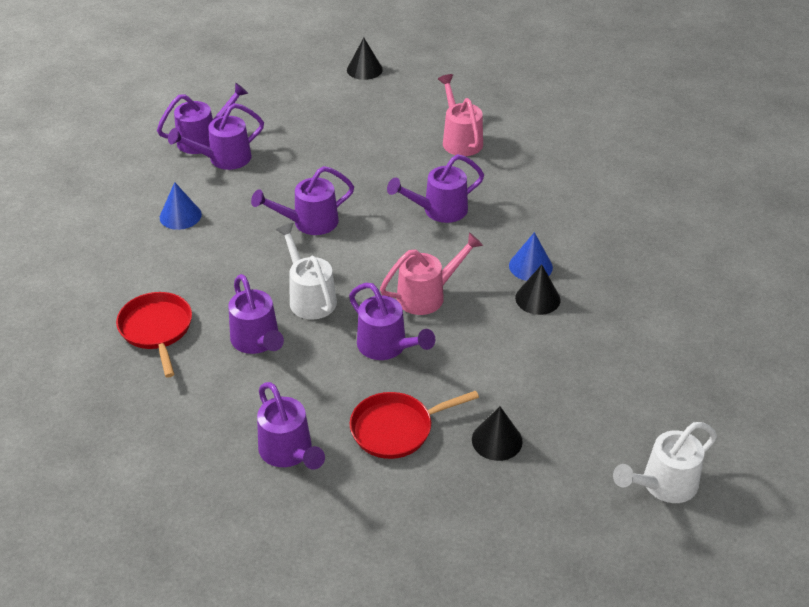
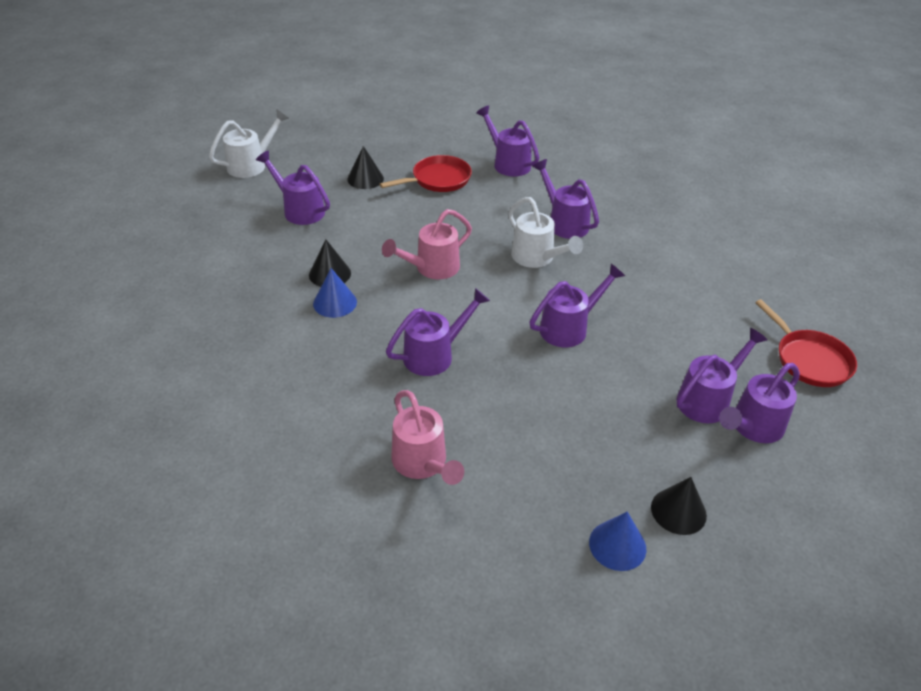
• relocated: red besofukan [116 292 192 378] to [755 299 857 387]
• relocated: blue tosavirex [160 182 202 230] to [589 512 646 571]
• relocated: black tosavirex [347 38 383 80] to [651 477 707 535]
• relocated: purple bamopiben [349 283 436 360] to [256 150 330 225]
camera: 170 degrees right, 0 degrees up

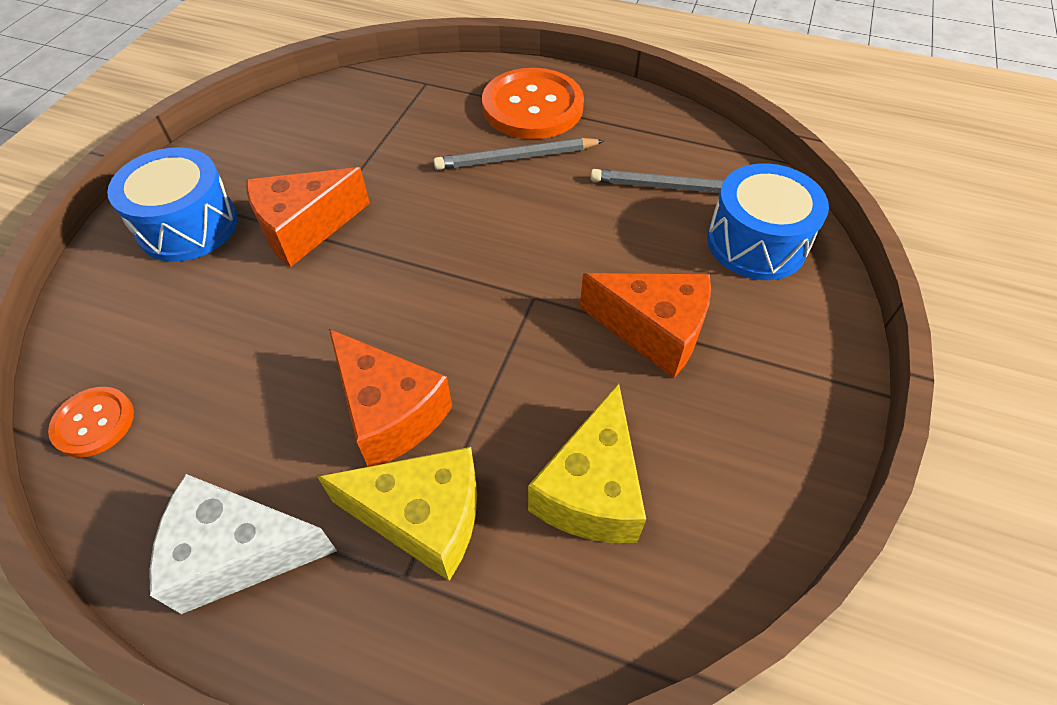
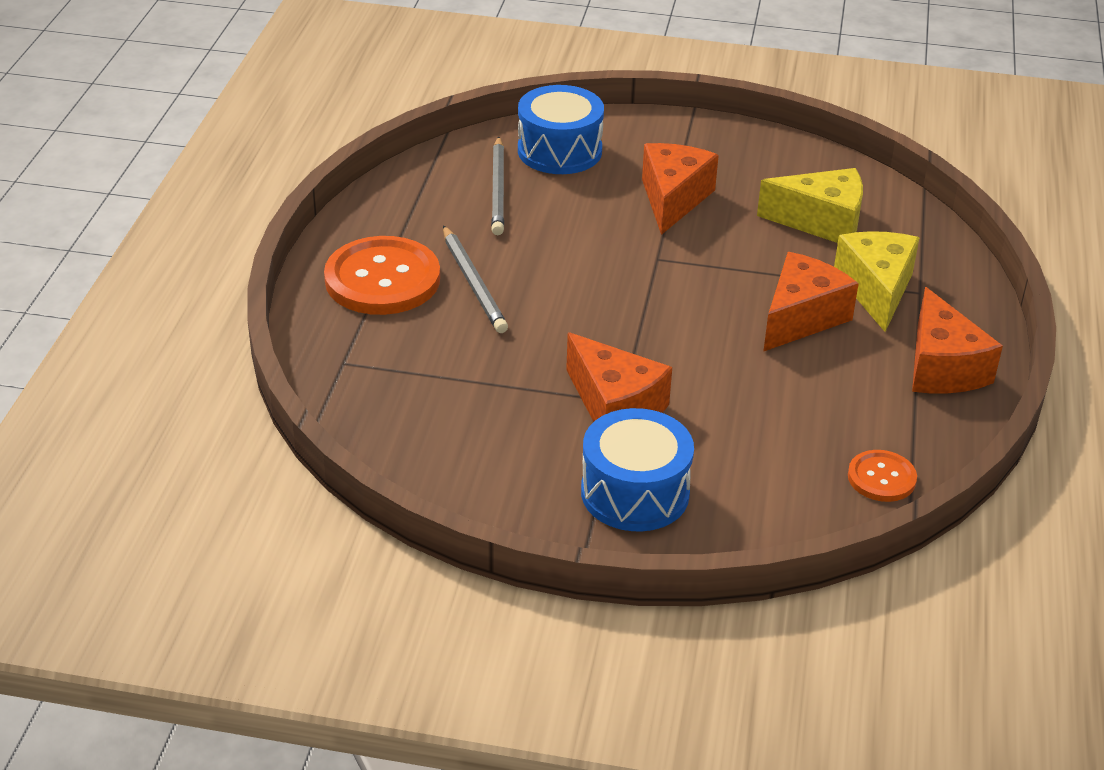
• colour: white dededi [149 474 337 614] to orange dededi [912 287 1003 393]
camera: 100 degrees left, 15 degrees down

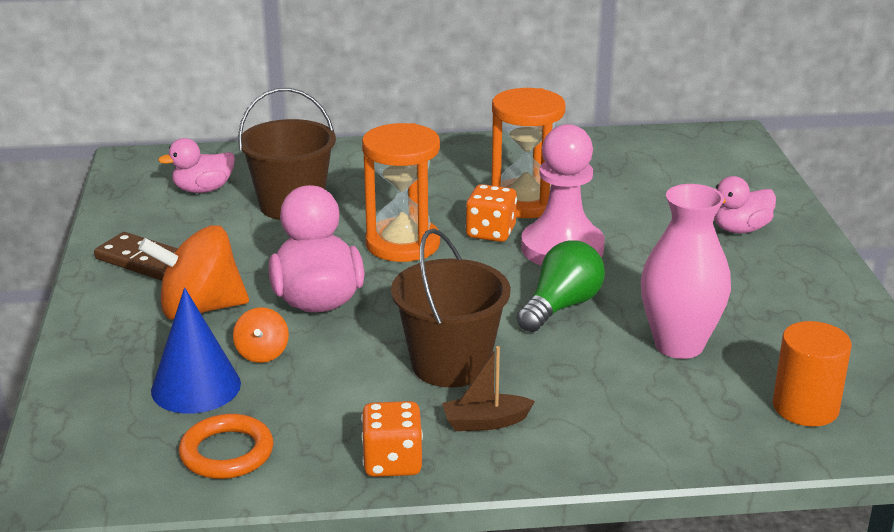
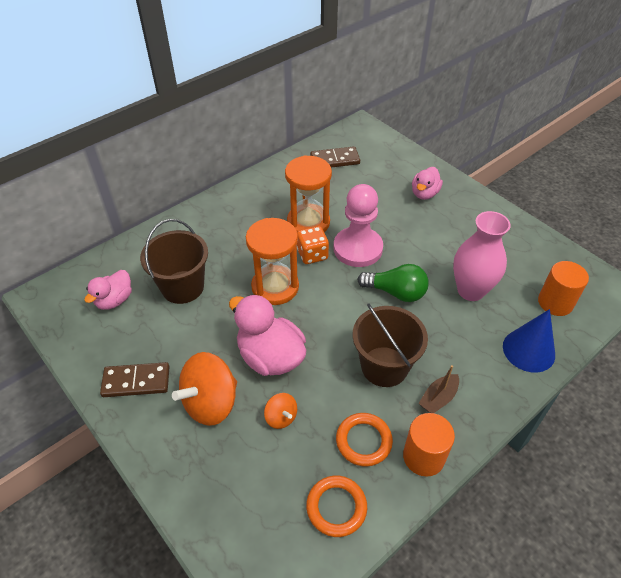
• appeared: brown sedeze [310 146 360 168]
• appeared: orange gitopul [336 413 393 467]
• relocated: blue tosavirex [151 288 241 414] to [503 309 555 373]
• exchanged: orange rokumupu [361 401 423 477] to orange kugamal [403 413 455 476]
• spun: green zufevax [516 240 605 332] = [357 264 429 302] 105 degrees clockwise
camera: 35 degrees left, 20 degrees up

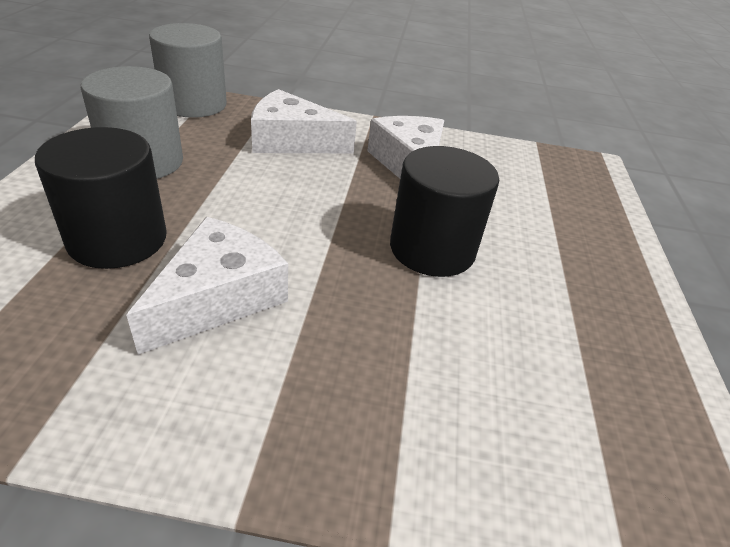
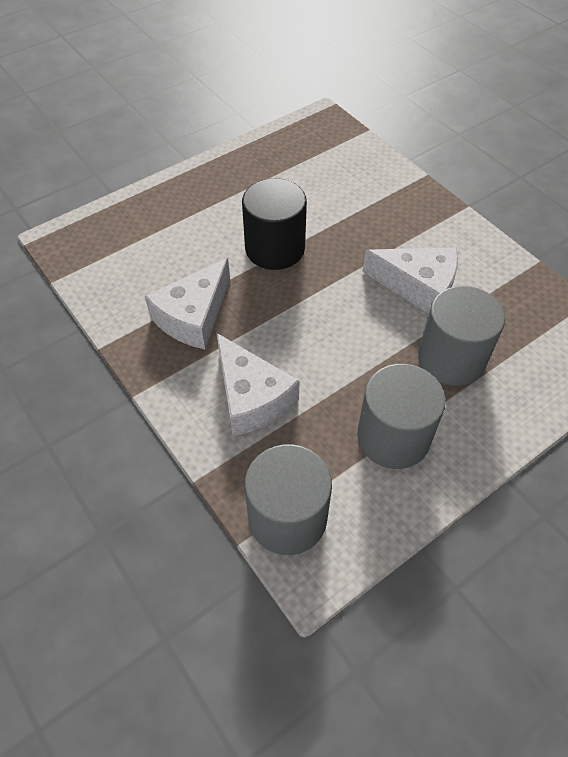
• colour: black kugamal [35 127 167 269] to grey kugamal [418 286 505 386]
• spun: white dededi [126 217 288 355] = [363 247 458 314] 150 degrees counterclockwise
camera: 130 degrees left, 15 degrees up

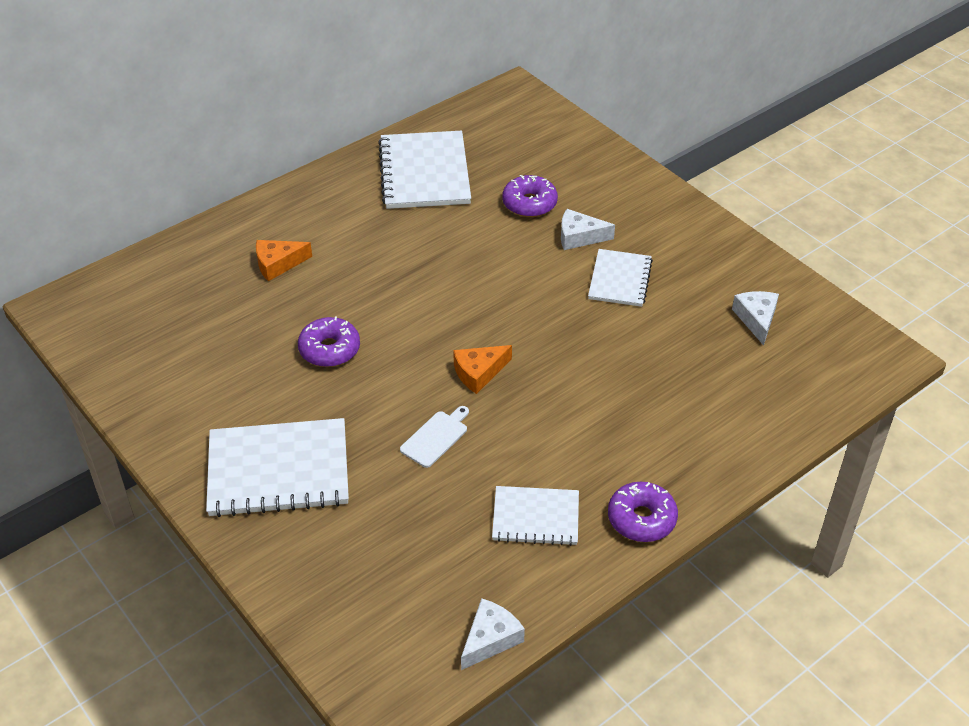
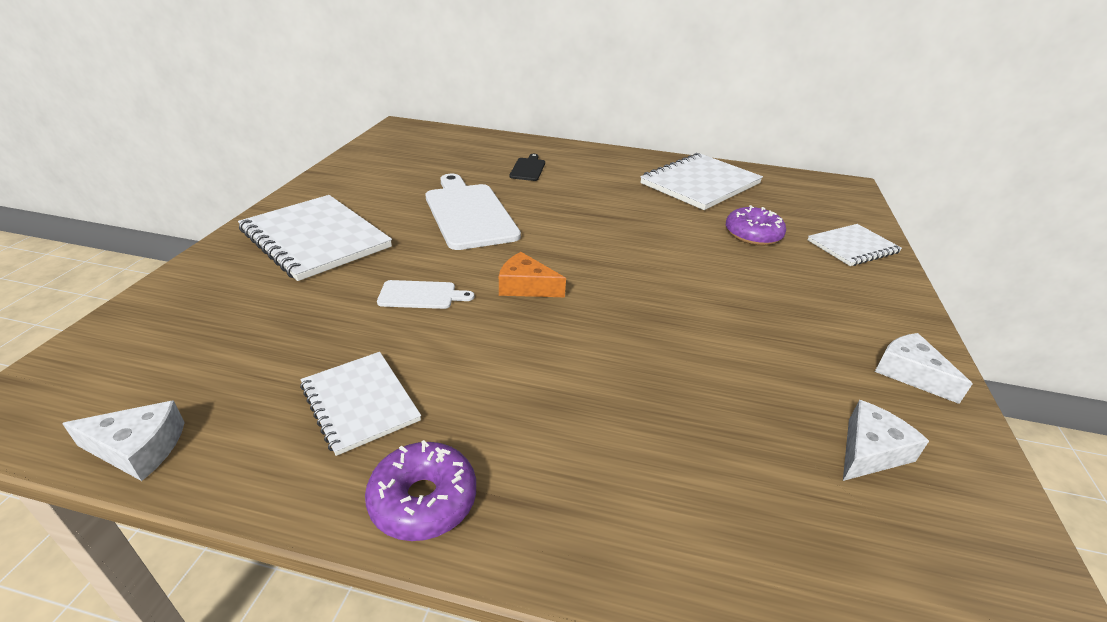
• relocated: white dededi [561 209 615 250] to [875 333 972 404]
• relocated: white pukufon [588 249 653 307] to [808 224 902 266]
• exchanged: orange dededi [256 240 312 281] to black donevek [509 154 545 181]
• exchanged: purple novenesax [298 316 360 367] to white donevek [426 174 521 250]
camera: 50 degrees right, 10 degrees down

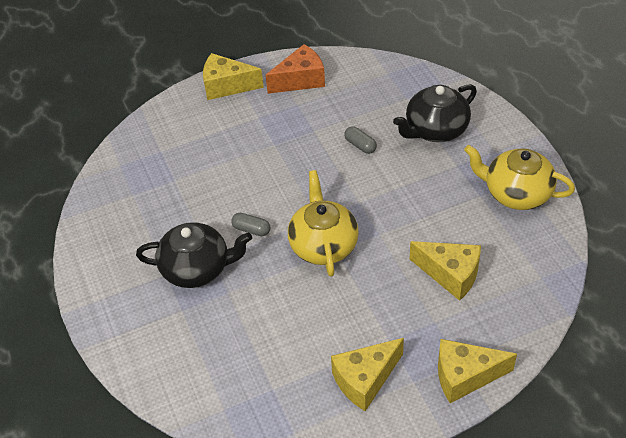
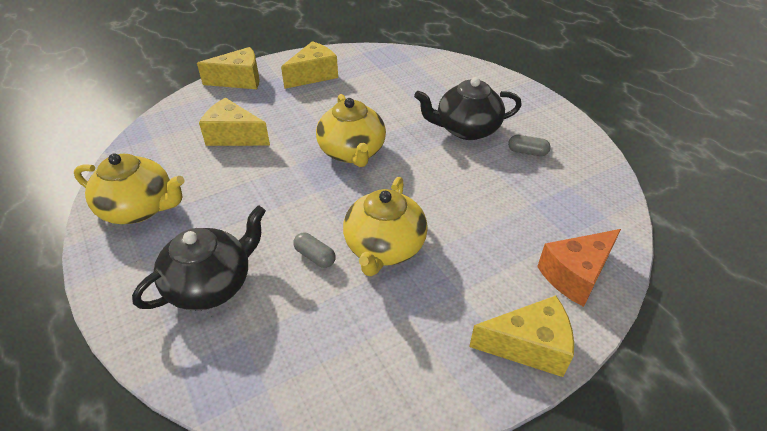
• appeared: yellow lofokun [343 177 428 276]
• relocated: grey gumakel [231 213 270 236] to [508 135 551 156]
• relocated: orange dededi [266 44 325 94] to [537 229 621 307]
camera: 170 degrees right, 5 degrees down

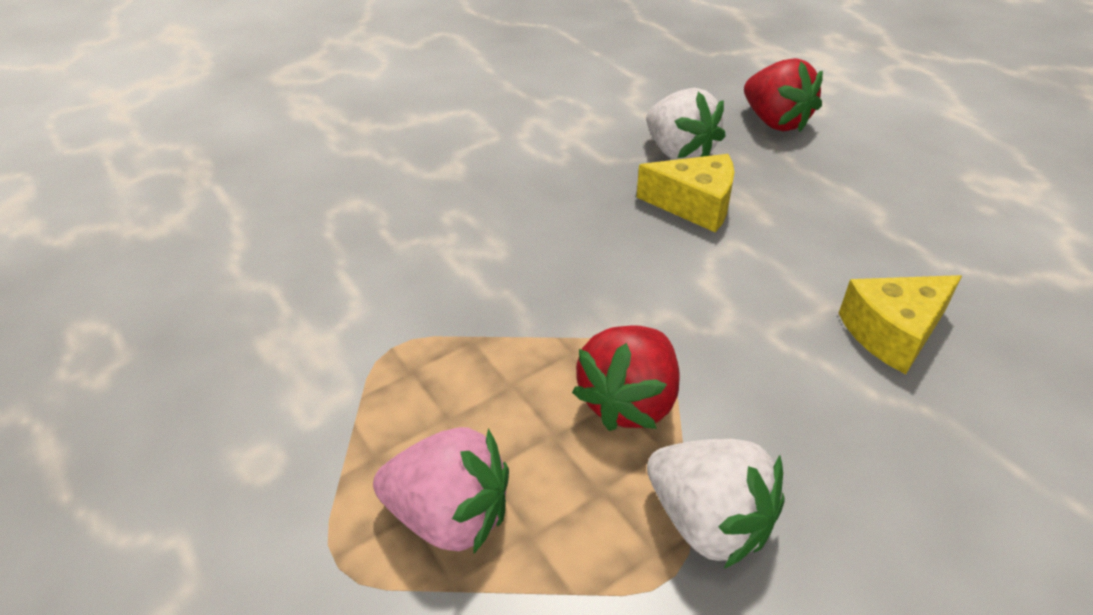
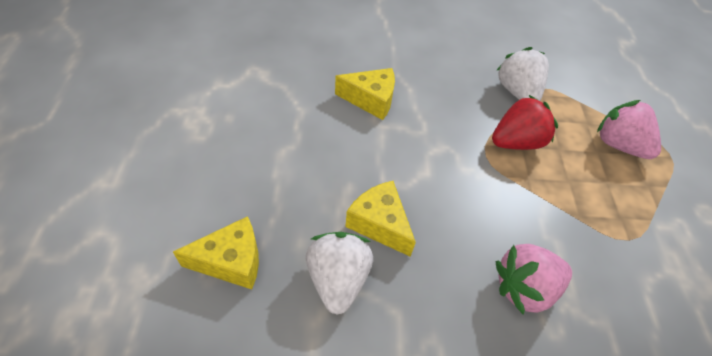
• appeared: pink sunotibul [496 244 572 315]
• exchanged: red sunotibul [744 58 823 132] to yellow dededi [173 216 259 289]
camera: 150 degrees left, 10 degrees up

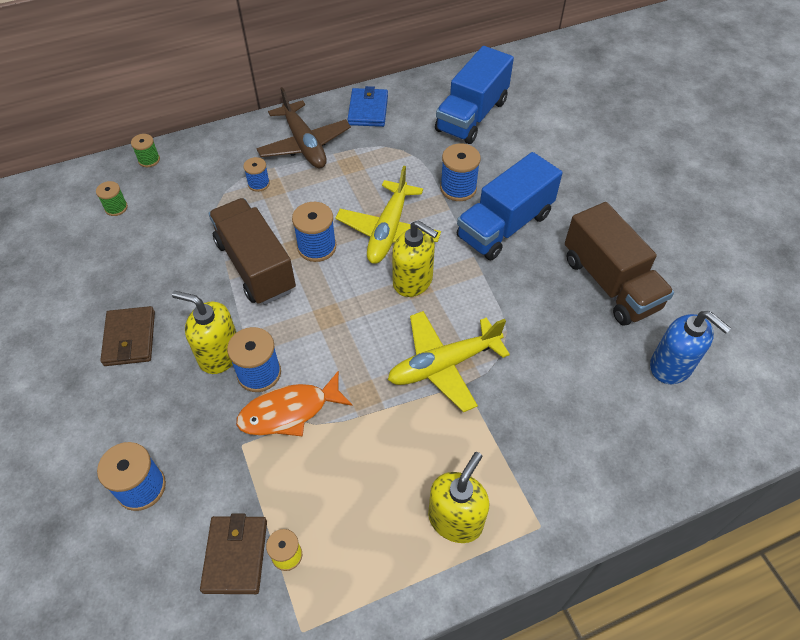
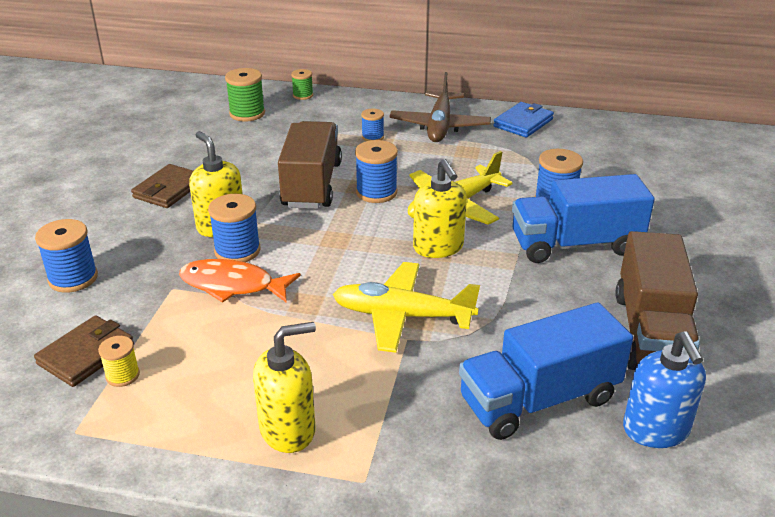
• relocated: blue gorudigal [435 46 514 144] to [459 302 633 440]
• size: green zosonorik [96 181 128 216] = [225 68 265 122] x1.66
camera: 35 degrees right, 20 degrees down

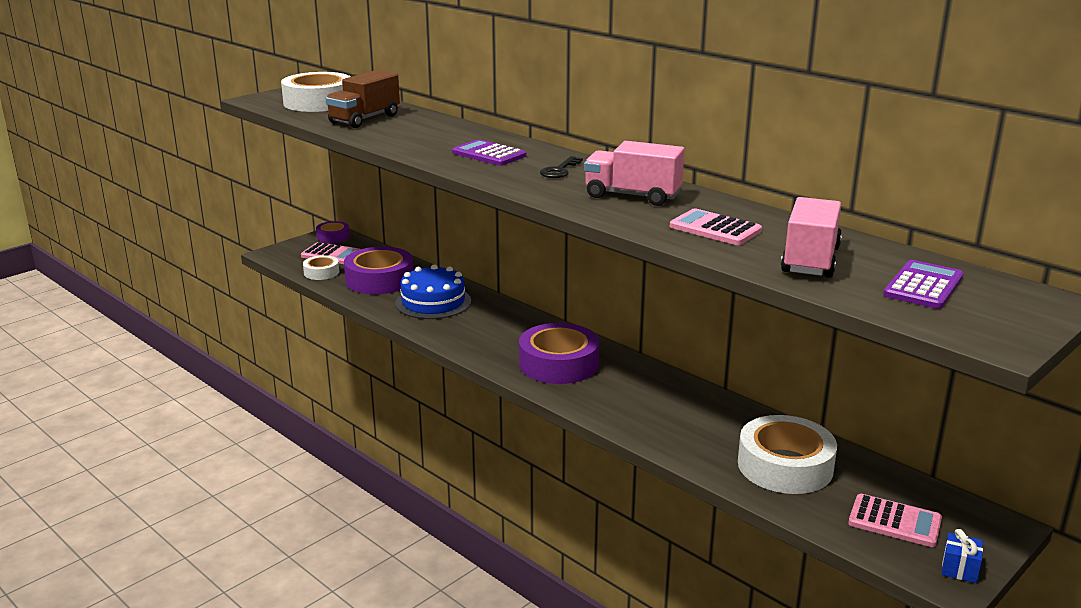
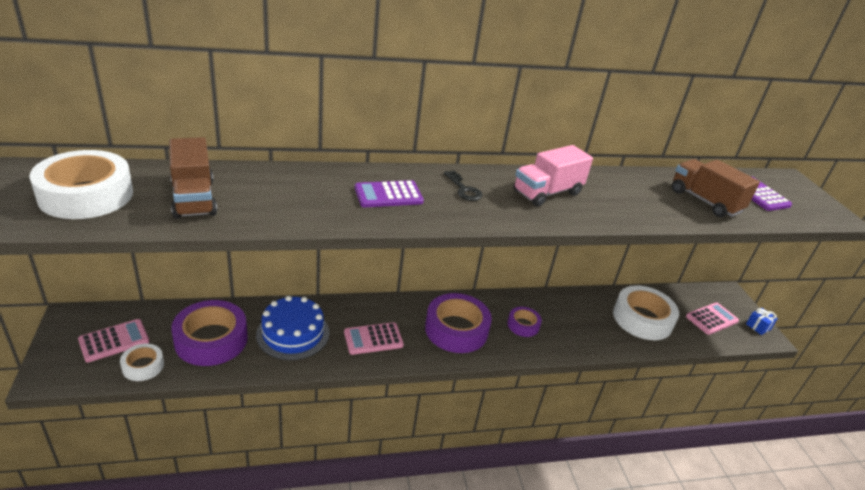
• relocated: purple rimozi [316 221 350 243] to [507 307 542 337]
• relocated: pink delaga [670 208 762 245] to [344 322 404 355]
• colour: pink gorudigal [781 197 842 278] to brown gorudigal [672 159 760 217]
camera: 60 degrees left, 10 degrees up

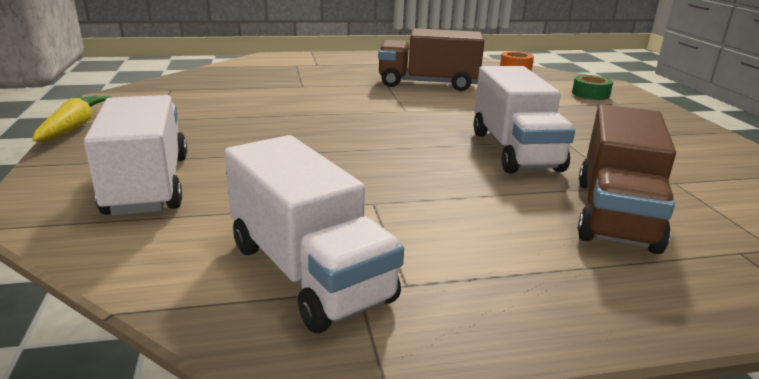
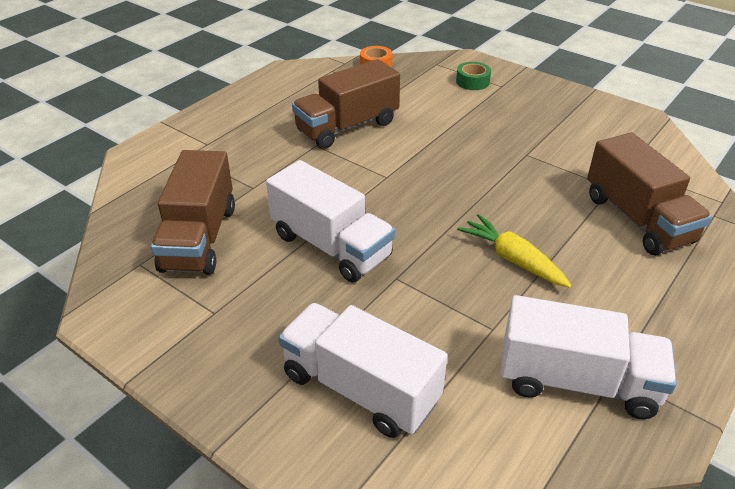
• appeared: brown gorudigal [151 150 235 275]
• relocated: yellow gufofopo [32 95 112 142] to [457 214 571 288]
• relocated: white gorudigal [474 66 575 174] to [266 160 395 282]
camera: 40 degrees left, 15 degrees up

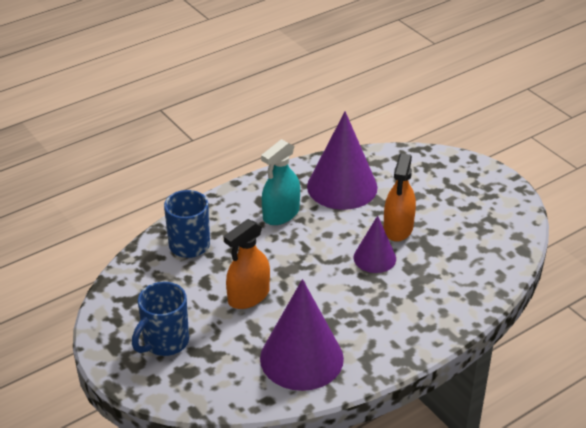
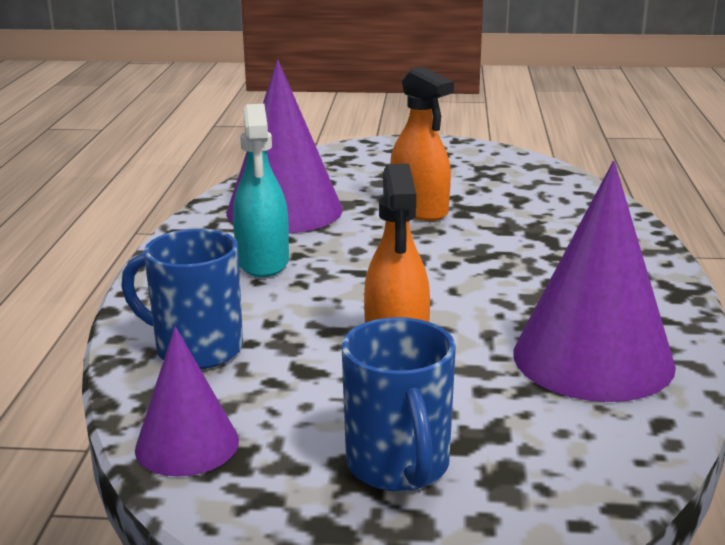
• relocated: purple tosavirex [353 216 396 273] to [135 326 239 477]
camera: 50 degrees left, 15 degrees down

